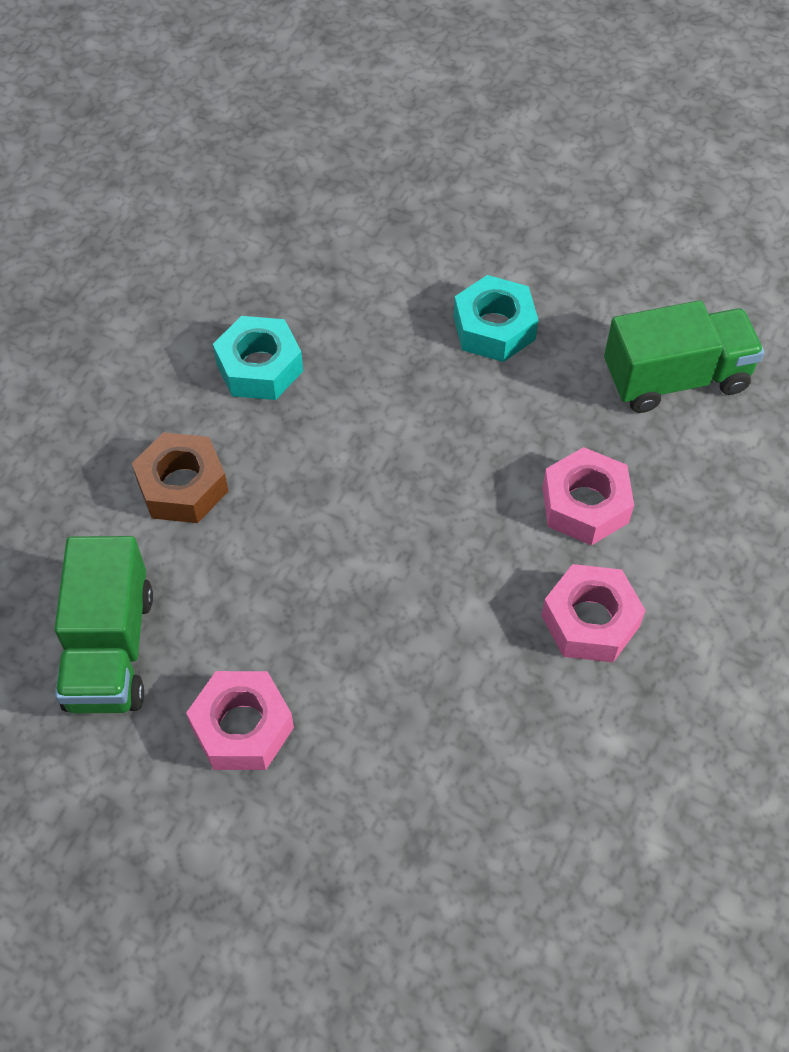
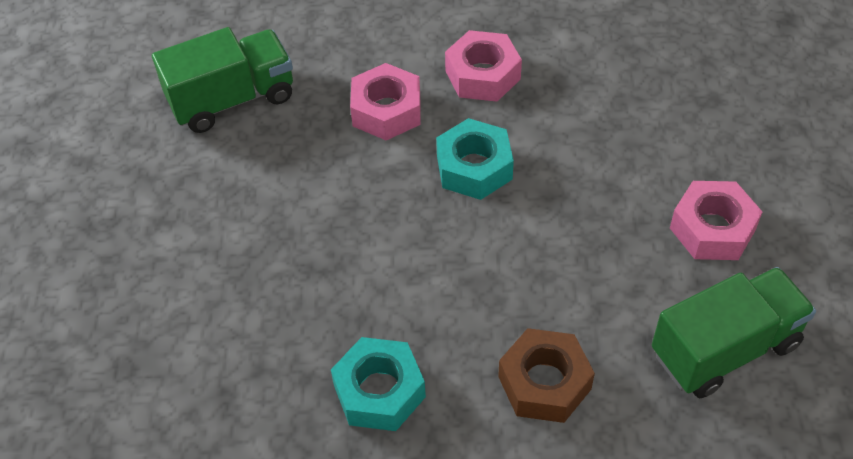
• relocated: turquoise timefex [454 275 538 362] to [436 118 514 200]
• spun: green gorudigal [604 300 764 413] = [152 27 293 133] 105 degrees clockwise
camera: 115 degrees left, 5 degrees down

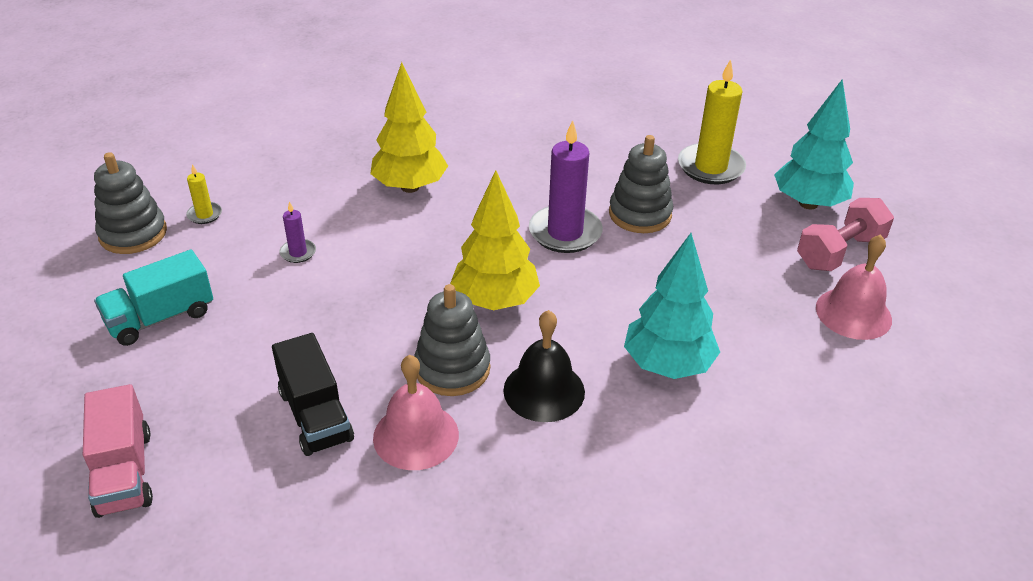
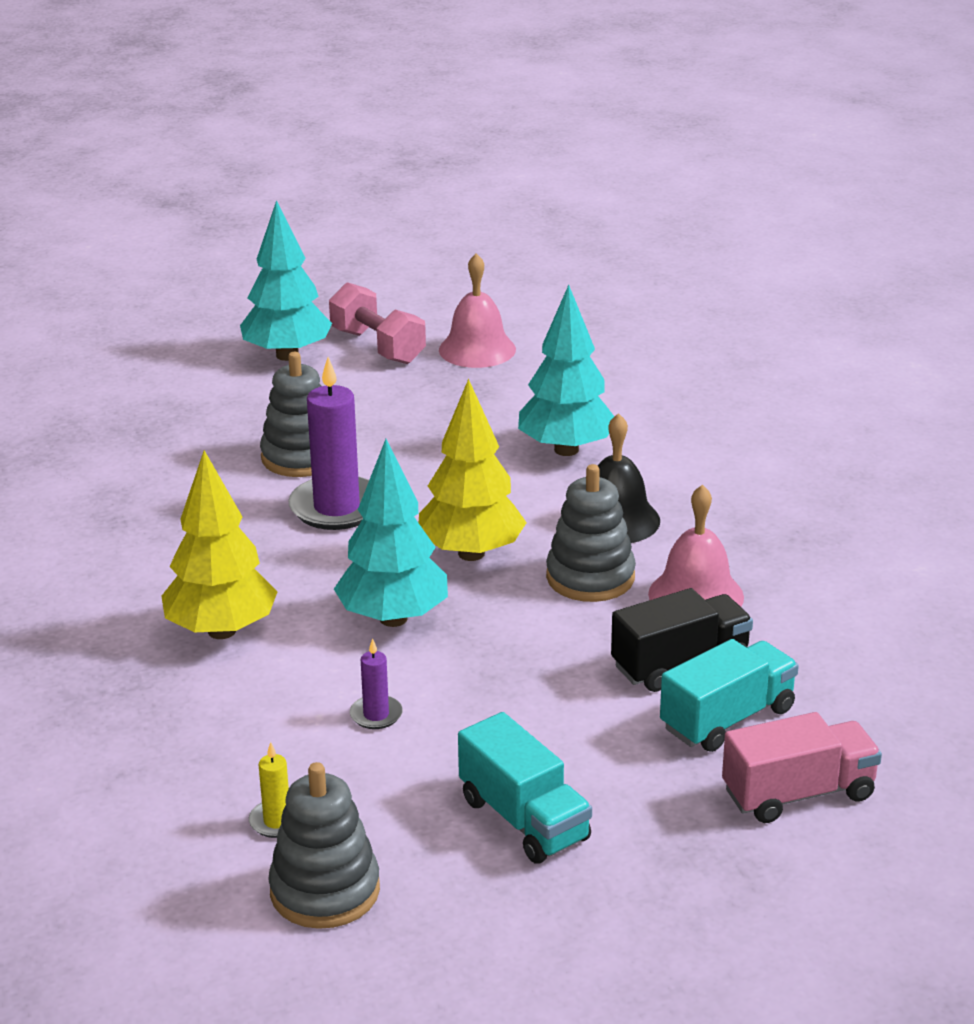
• missing: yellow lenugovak [678 59 746 184]
• appeared: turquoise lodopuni [334 439 448 627]
• appeared: turquoise gorudigal [660 639 799 752]
camera: 90 degrees left, 10 degrees down

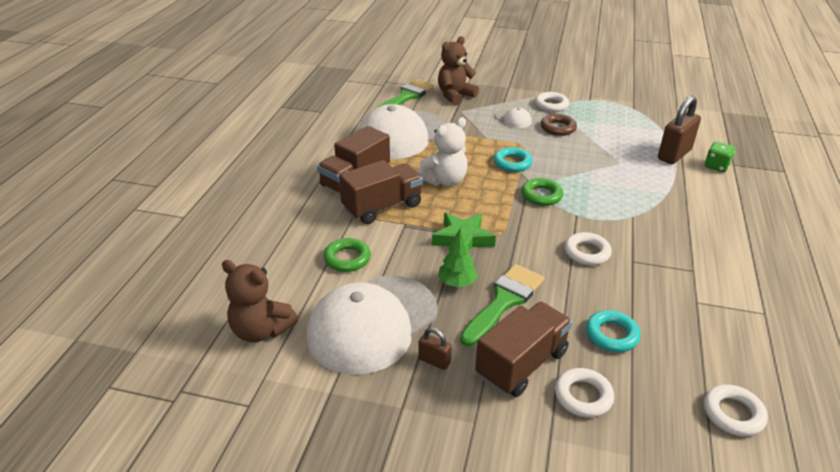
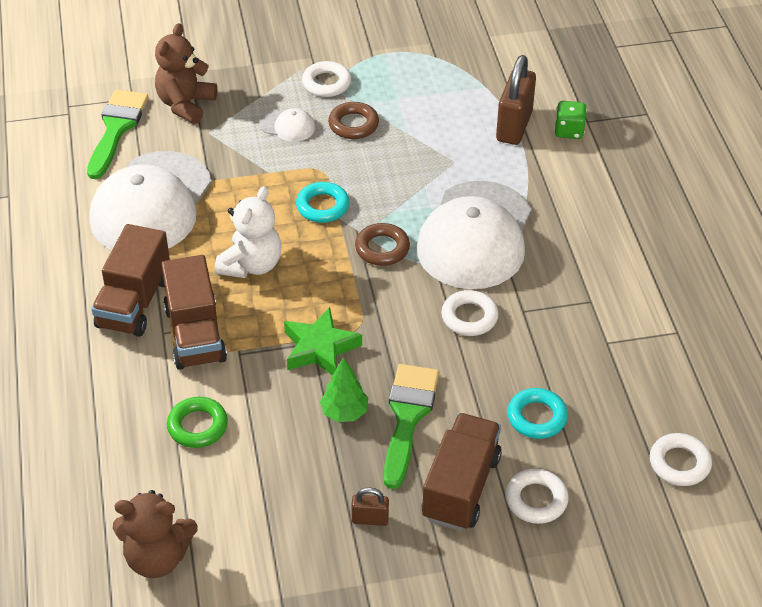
• relocated: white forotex [306 276 438 375] to [416 181 531 289]
• colour: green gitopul [521 178 563 206] to brown gitopul [355 223 410 266]
• spun: brown gorudigal [339 160 423 224] = [161 255 227 370] 135 degrees clockwise
camera: 25 degrees left, 10 degrees up

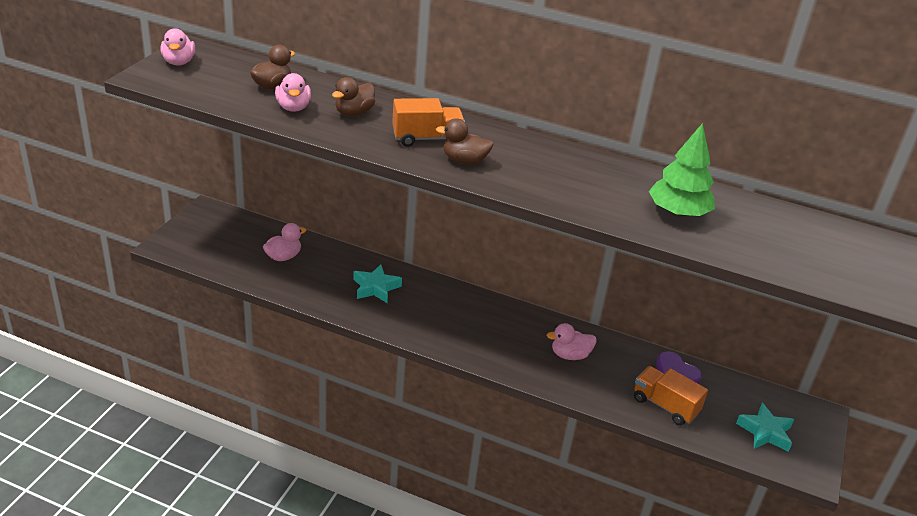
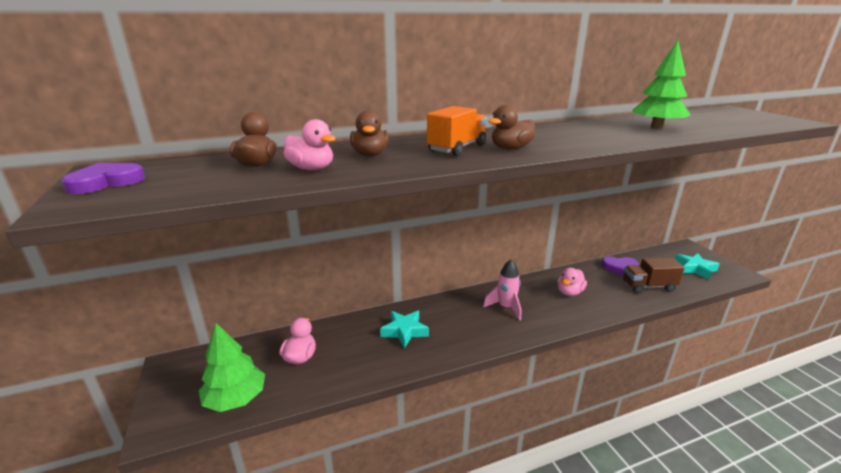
• appeared: green lodopuni [199 323 265 412]
• appeared: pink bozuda [483 259 521 321]
• exchanged: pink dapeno [160 28 195 65] to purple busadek [61 163 145 194]
• colour: orange gorudigal [634 366 708 425] to brown gorudigal [623 257 684 293]
camera: 40 degrees left, 10 degrees down

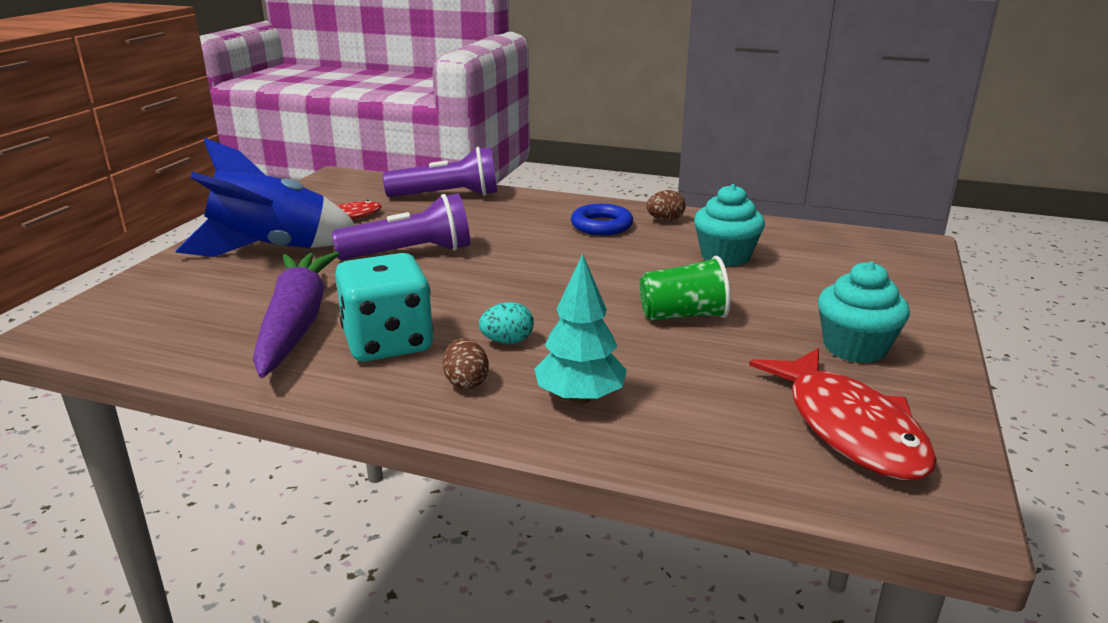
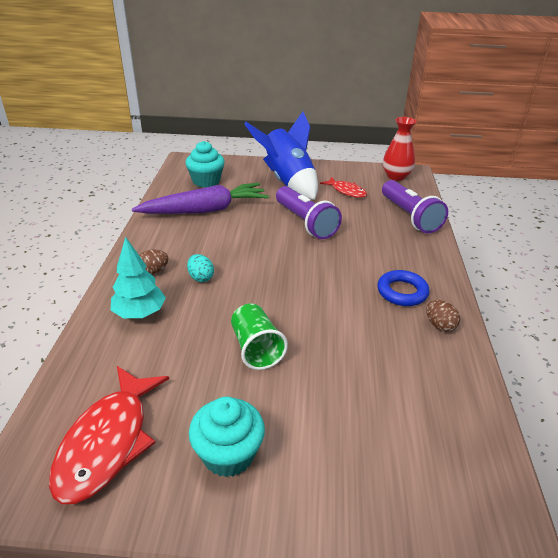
• missing: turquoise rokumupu [335 253 433 362]
• appeared: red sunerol [383 117 417 181]
• relocated: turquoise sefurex [694 184 765 266] to [185 141 225 187]
• spun: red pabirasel [749 348 937 480] = [49 366 169 504] 45 degrees counterclockwise
camera: 75 degrees right, 10 degrees up

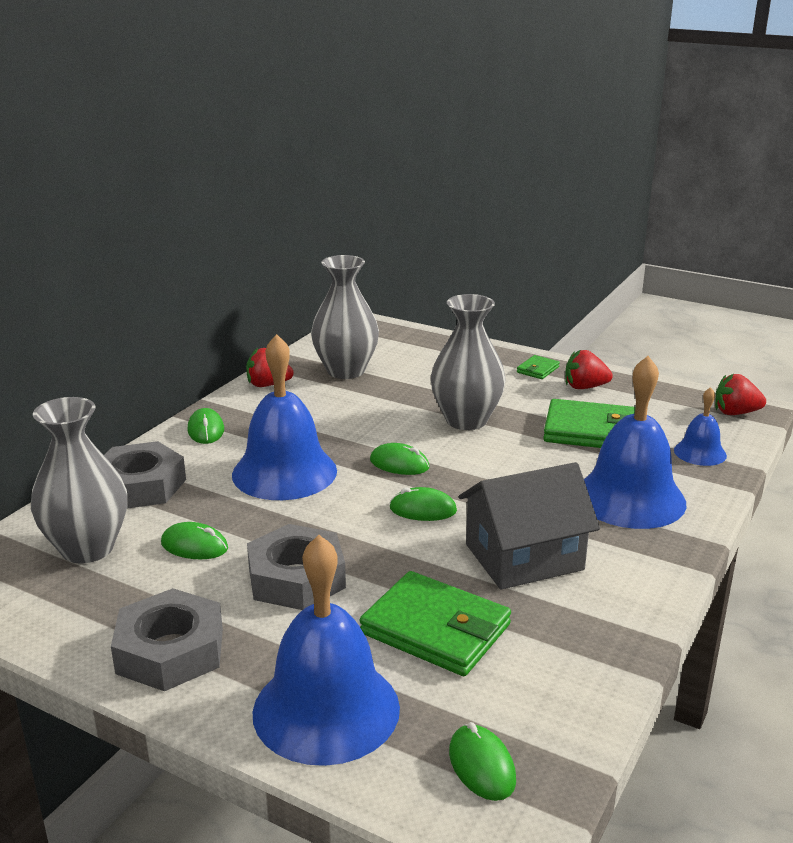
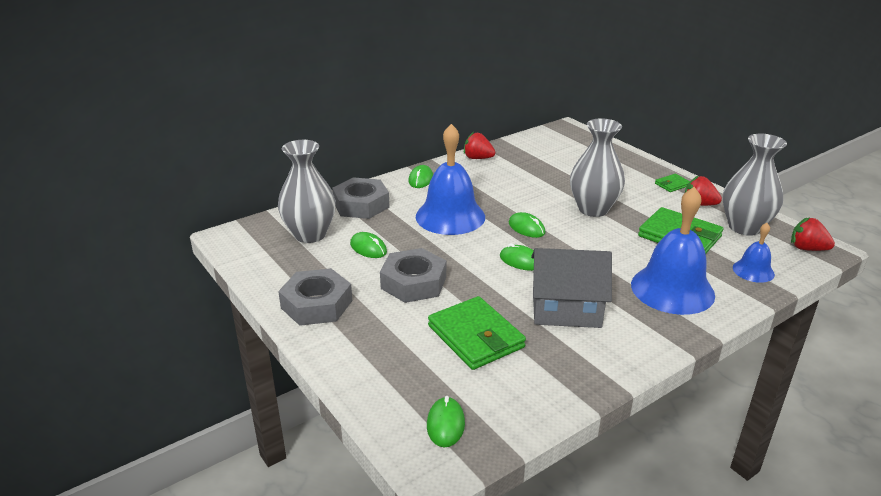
• missing: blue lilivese [253 535 400 766]
• relocated: grey sunerol [311 255 379 379] to [723 134 787 236]
camera: 25 degrees right, 5 degrees up

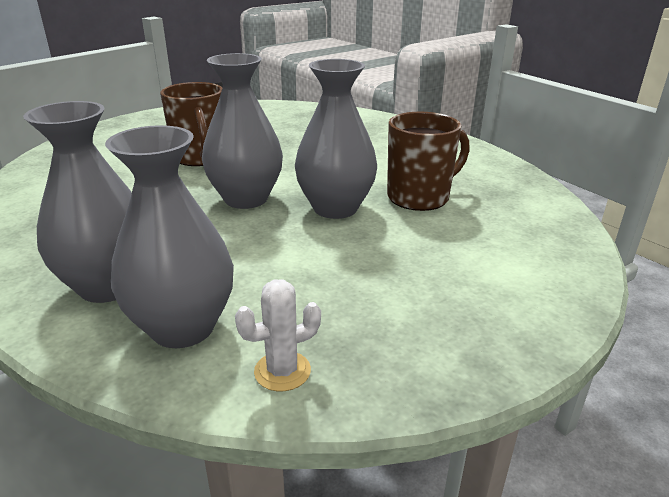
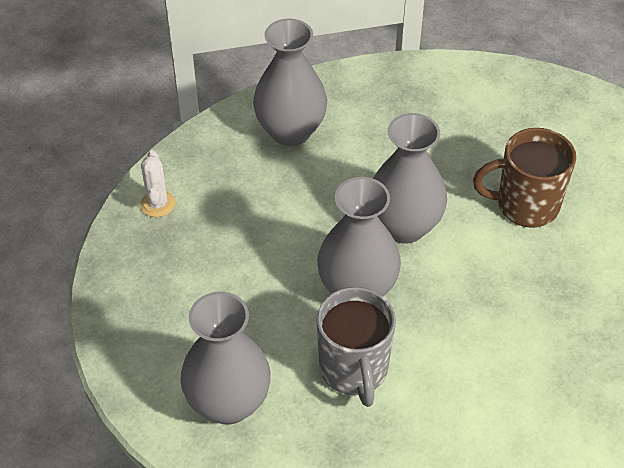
• relocated: grey sunerol [105 125 234 348] to [180 292 271 425]
• colour: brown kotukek [387 112 470 211] to grey kotukek [316 287 396 407]
camera: 110 degrees right, 20 degrees up

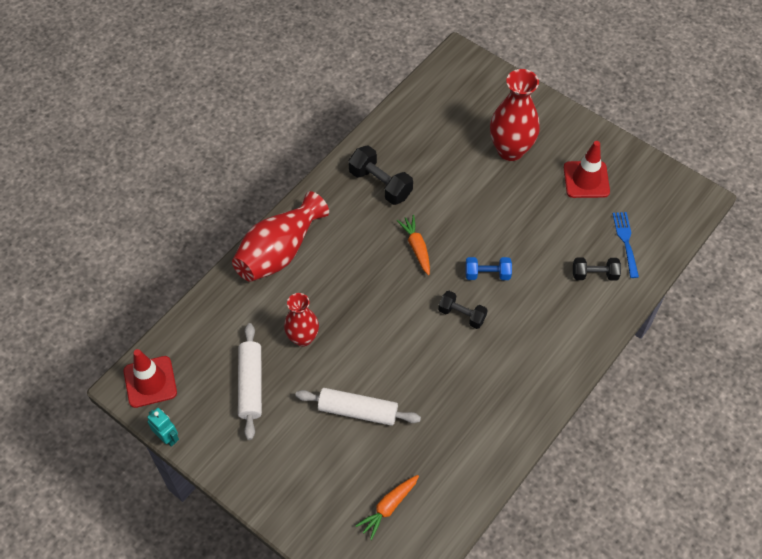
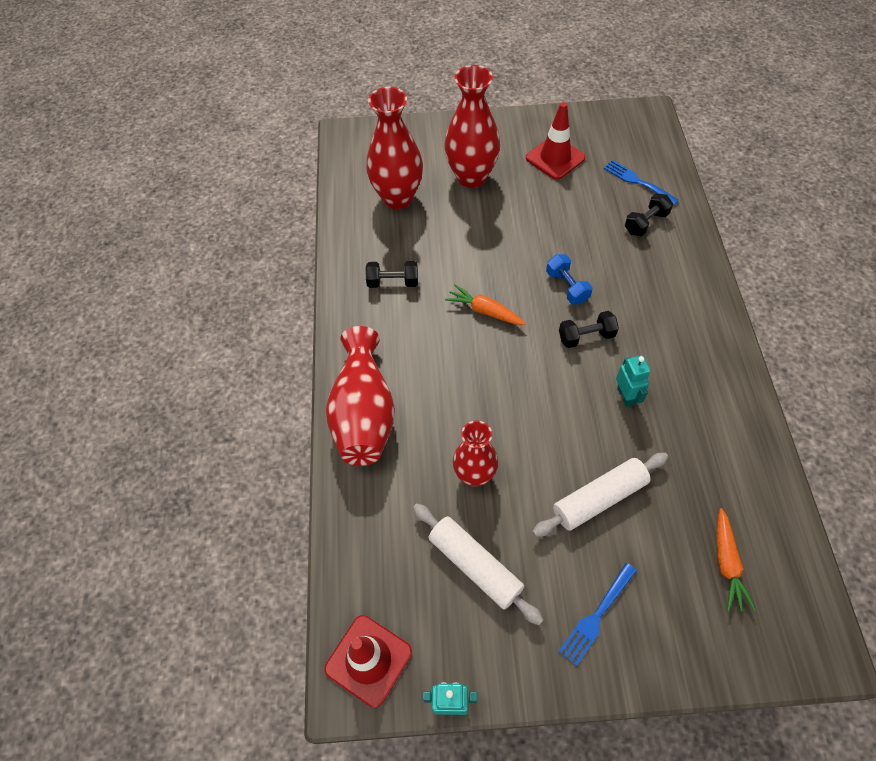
• appeared: red sunerol [366 87 423 209]
• appeared: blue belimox [558 563 637 666]
• appeared: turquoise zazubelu [616 355 651 407]
• spun: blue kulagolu [465 257 512 280] = [546 254 593 305] 75 degrees counterclockwise
• size: black kulagolu [348 145 413 205] = [365 261 418 288] x0.66
camera: 40 degrees left, 0 degrees up

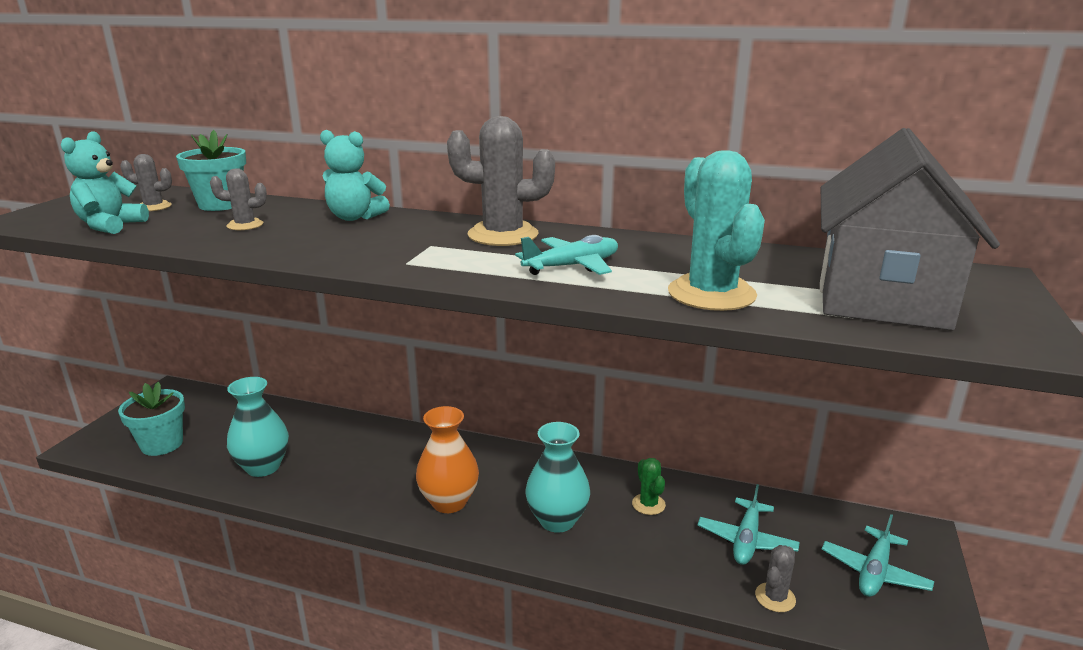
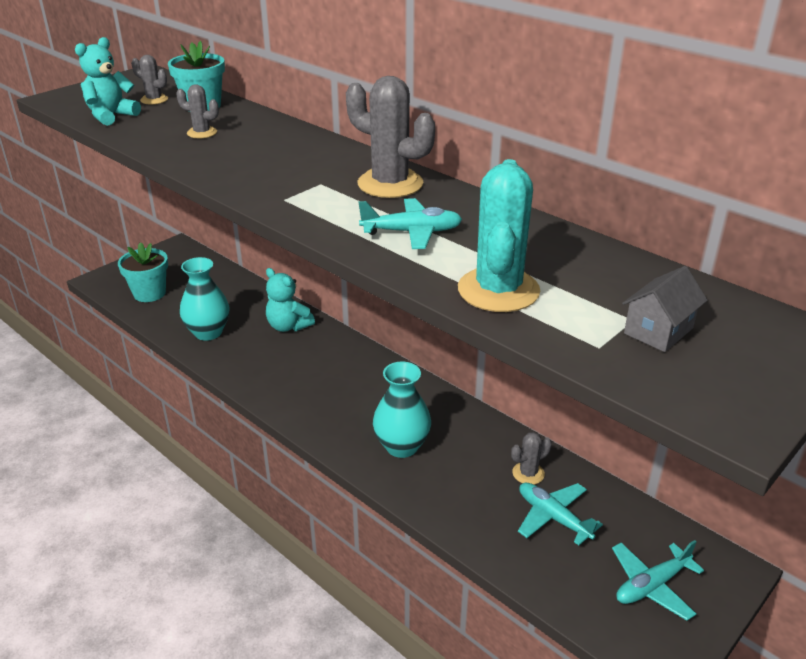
• missing: orange sunerol [416 406 479 513]
• missing: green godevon [632 458 666 515]
• relocated: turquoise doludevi [320 130 390 221] to [266 268 315 332]
• relocated: grey godevon [755 545 796 612] to [511 432 552 485]
• spun: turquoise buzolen [698 484 800 565] = [518 483 603 545] 90 degrees clockwise
• size: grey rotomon [820 128 1000 331] = [622 266 708 352] x0.41
camera: 25 degrees right, 10 degrees up

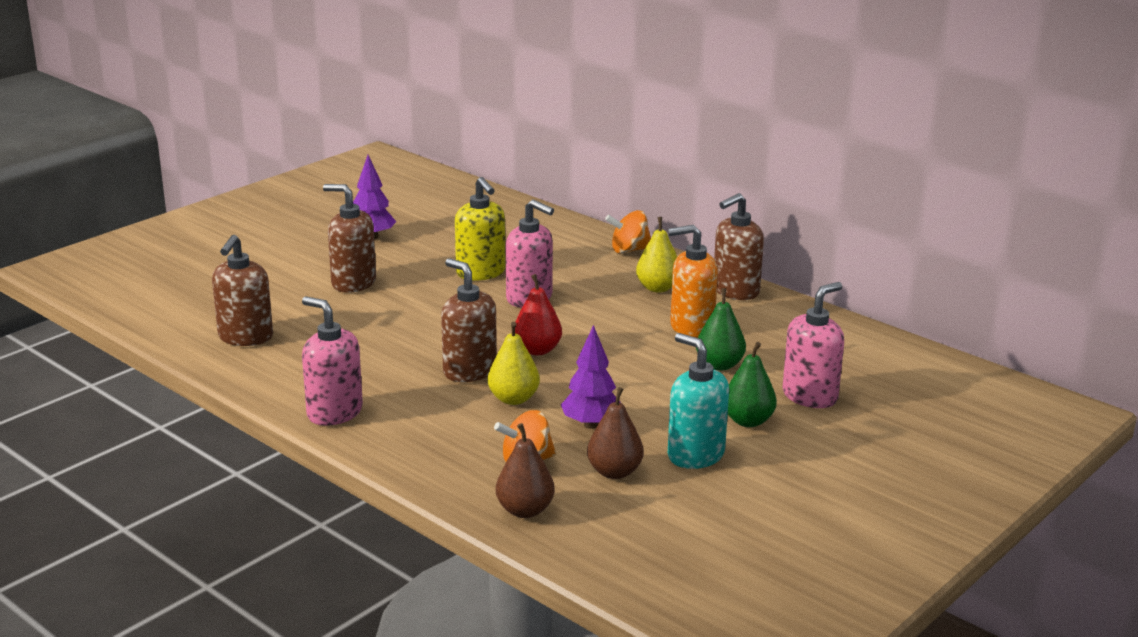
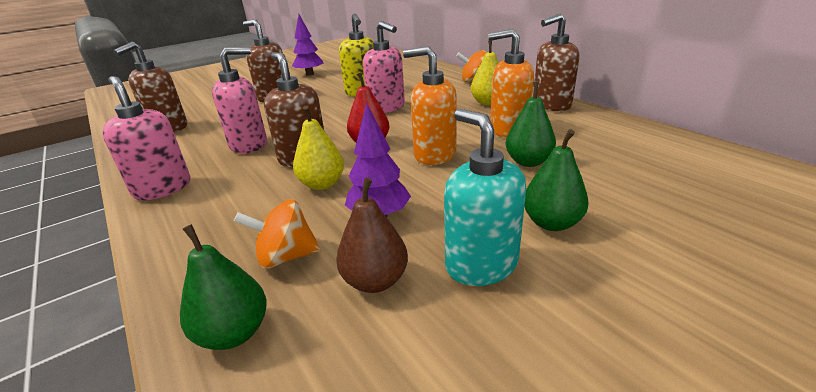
• appeared: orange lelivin [403 46 457 165]
• relocated: pink lelivin [783 282 844 408] to [212 47 267 154]
• colour: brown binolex [496 423 555 518] to green binolex [180 224 267 350]
camera: 15 degrees right, 5 degrees up

